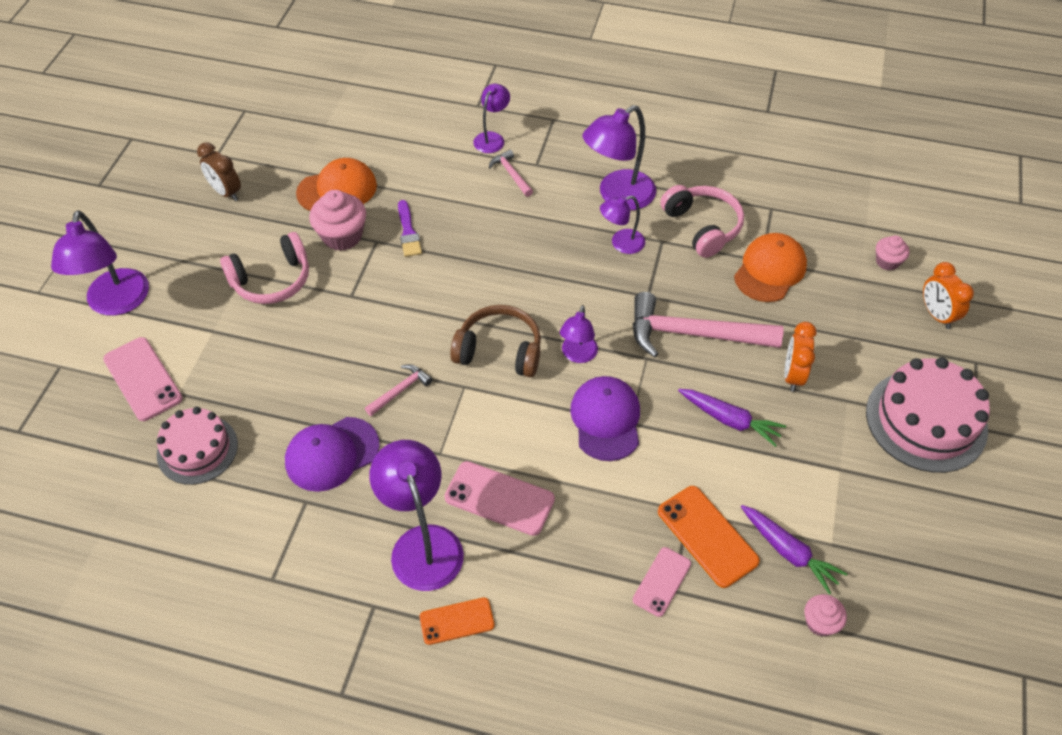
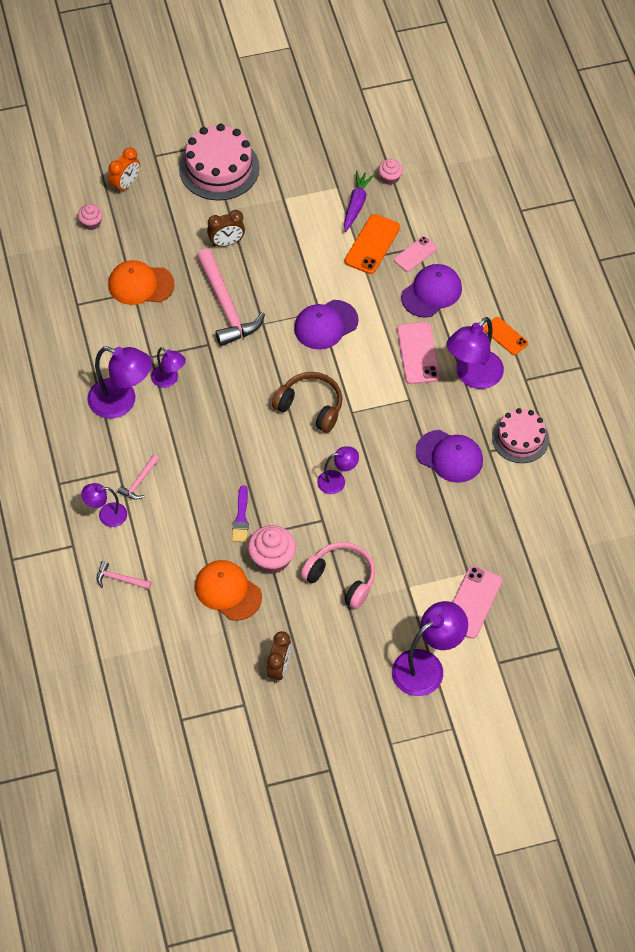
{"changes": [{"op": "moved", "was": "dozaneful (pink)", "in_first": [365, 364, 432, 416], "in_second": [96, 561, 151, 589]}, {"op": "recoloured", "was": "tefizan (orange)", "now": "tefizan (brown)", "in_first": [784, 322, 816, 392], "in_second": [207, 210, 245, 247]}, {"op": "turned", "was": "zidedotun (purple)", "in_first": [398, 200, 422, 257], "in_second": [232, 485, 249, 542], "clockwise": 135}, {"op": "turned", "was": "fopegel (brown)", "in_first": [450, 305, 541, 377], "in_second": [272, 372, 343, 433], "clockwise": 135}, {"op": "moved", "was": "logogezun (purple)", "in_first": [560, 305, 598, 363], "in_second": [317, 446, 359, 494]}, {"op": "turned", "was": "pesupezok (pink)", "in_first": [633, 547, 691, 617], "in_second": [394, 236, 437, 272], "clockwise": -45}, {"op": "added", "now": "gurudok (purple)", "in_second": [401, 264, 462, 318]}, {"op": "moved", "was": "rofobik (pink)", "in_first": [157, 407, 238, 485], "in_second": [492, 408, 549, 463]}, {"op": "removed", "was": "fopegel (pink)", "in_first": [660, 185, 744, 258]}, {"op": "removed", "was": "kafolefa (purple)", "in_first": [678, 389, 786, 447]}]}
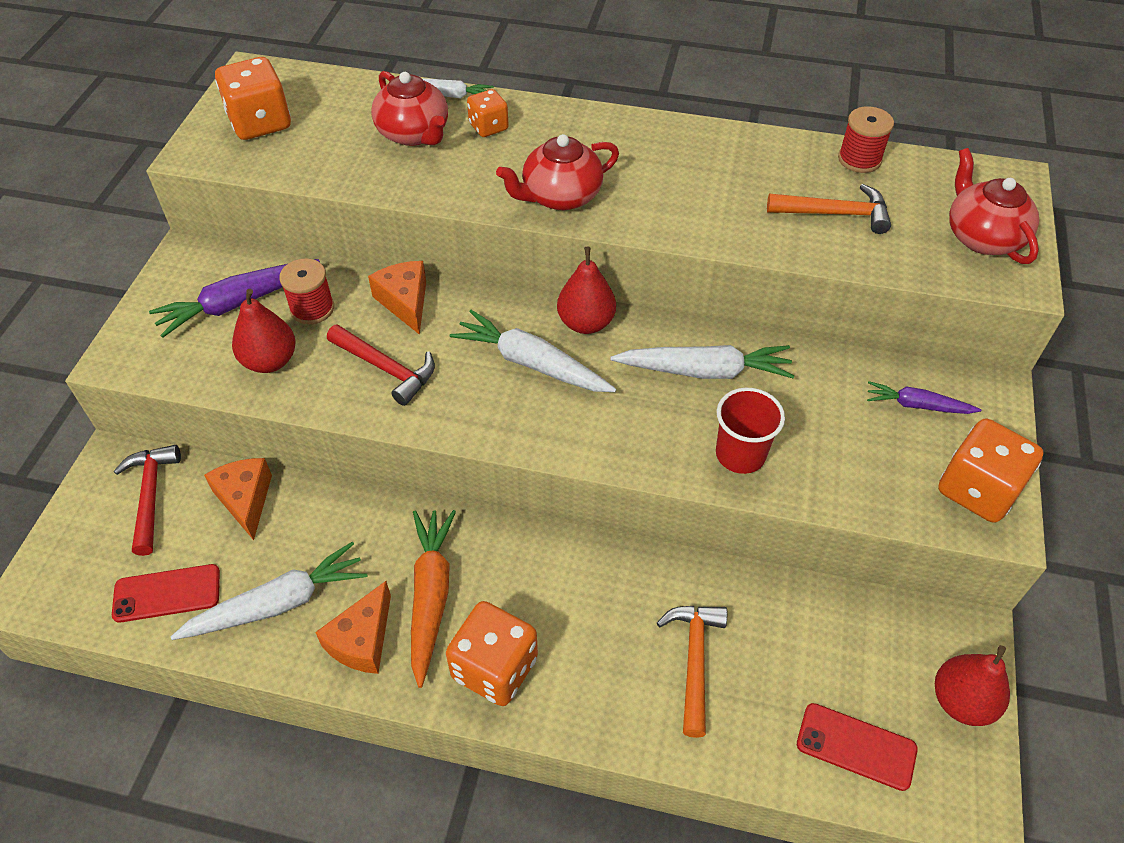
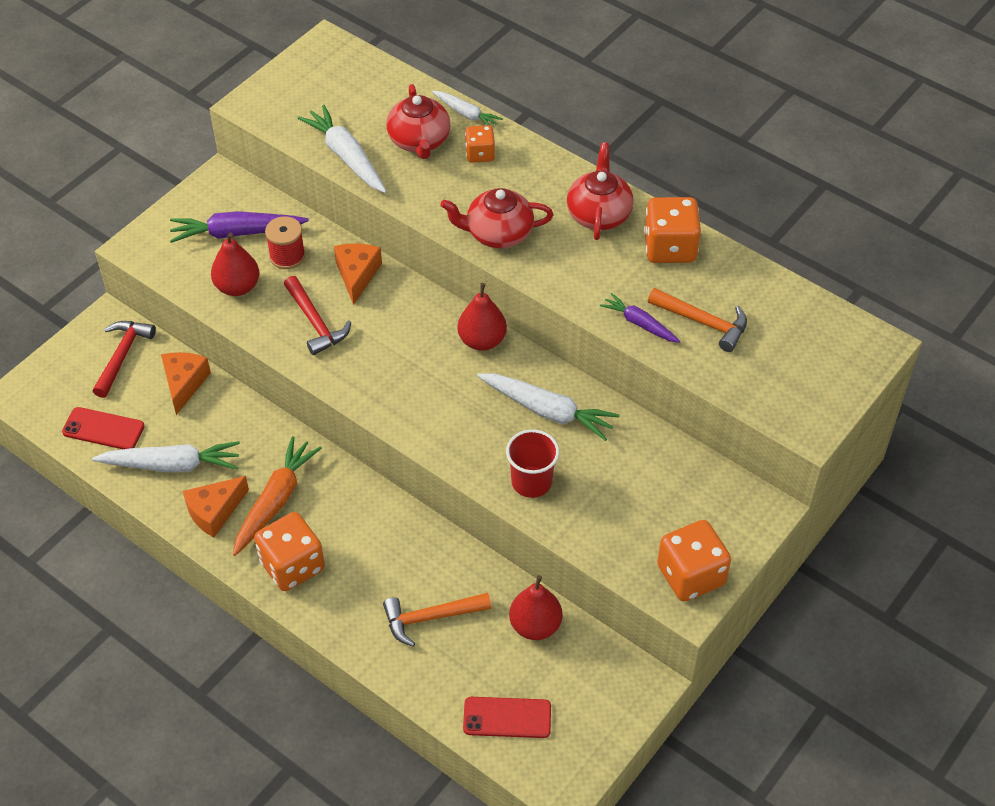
{"changes": [{"op": "moved", "was": "kafolefa (white)", "in_first": [450, 310, 616, 392], "in_second": [297, 105, 387, 193]}, {"op": "turned", "was": "dozaneful (orange)", "in_first": [657, 606, 727, 738], "in_second": [383, 593, 492, 647], "clockwise": -135}, {"op": "turned", "was": "pesupezok (red)", "in_first": [797, 703, 918, 791], "in_second": [463, 697, 551, 738], "clockwise": -45}, {"op": "moved", "was": "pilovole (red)", "in_first": [935, 645, 1010, 726], "in_second": [509, 575, 562, 640]}, {"op": "moved", "was": "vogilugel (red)", "in_first": [949, 148, 1039, 264], "in_second": [567, 142, 633, 240]}, {"op": "moved", "was": "kafolefa (purple)", "in_first": [867, 381, 982, 414], "in_second": [600, 293, 681, 343]}, {"op": "moved", "was": "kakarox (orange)", "in_first": [215, 57, 291, 140], "in_second": [644, 197, 701, 263]}, {"op": "removed", "was": "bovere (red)", "in_first": [838, 107, 894, 173]}]}
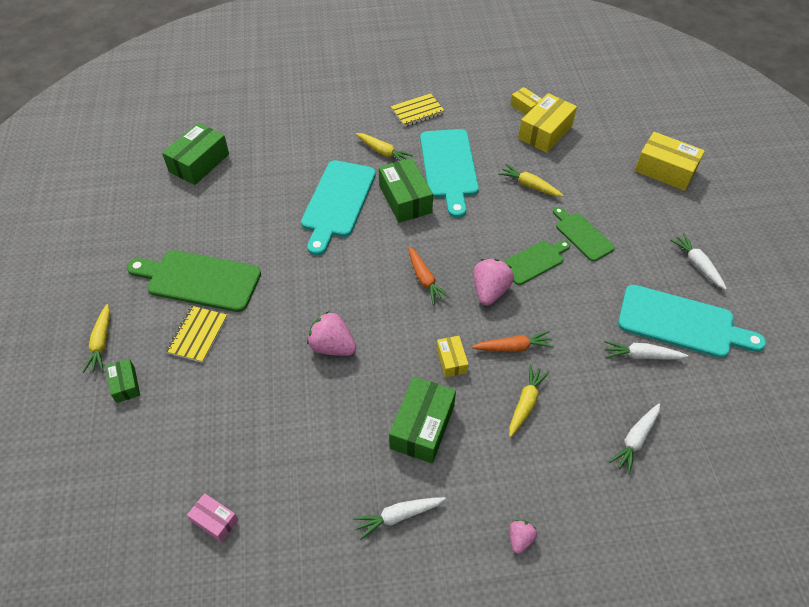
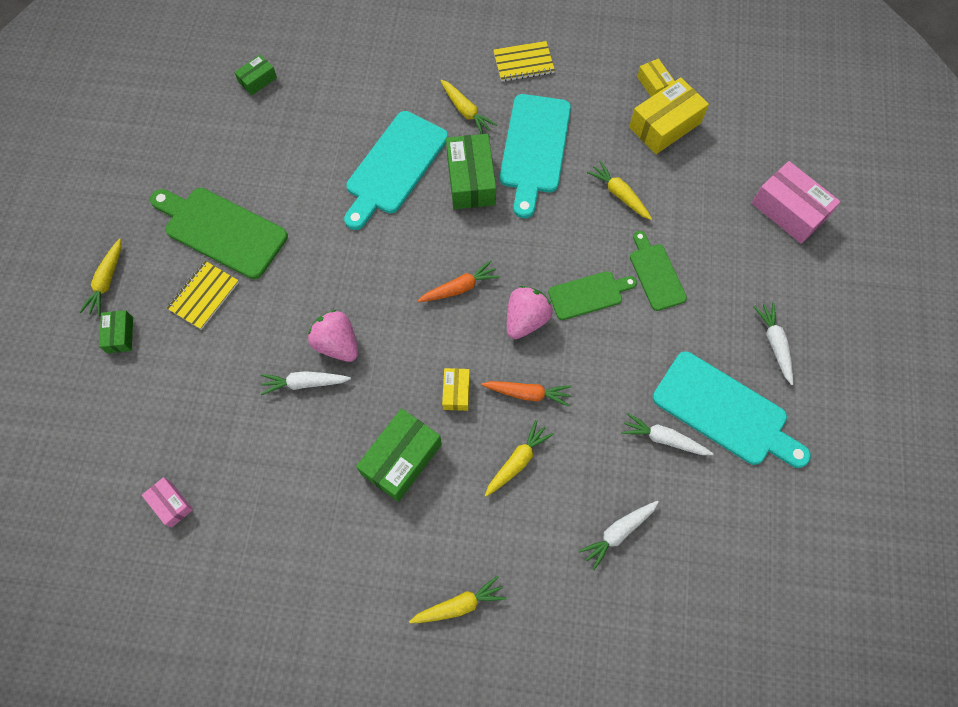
{"changes": [{"op": "resized", "was": "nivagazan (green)", "in_first": [162, 123, 229, 185], "in_second": [234, 54, 277, 96], "ratio": 0.54}, {"op": "moved", "was": "kafolefa (white)", "in_first": [353, 497, 446, 540], "in_second": [261, 371, 351, 395]}, {"op": "replaced", "was": "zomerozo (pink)", "now": "kafolefa (yellow)", "in_first": [509, 520, 537, 554], "in_second": [409, 575, 507, 623]}, {"op": "turned", "was": "kafolefa (orange)", "in_first": [408, 247, 450, 305], "in_second": [418, 260, 500, 302], "clockwise": -105}, {"op": "recoloured", "was": "nivagazan (yellow)", "now": "nivagazan (pink)", "in_first": [635, 132, 705, 191], "in_second": [752, 161, 841, 244]}]}
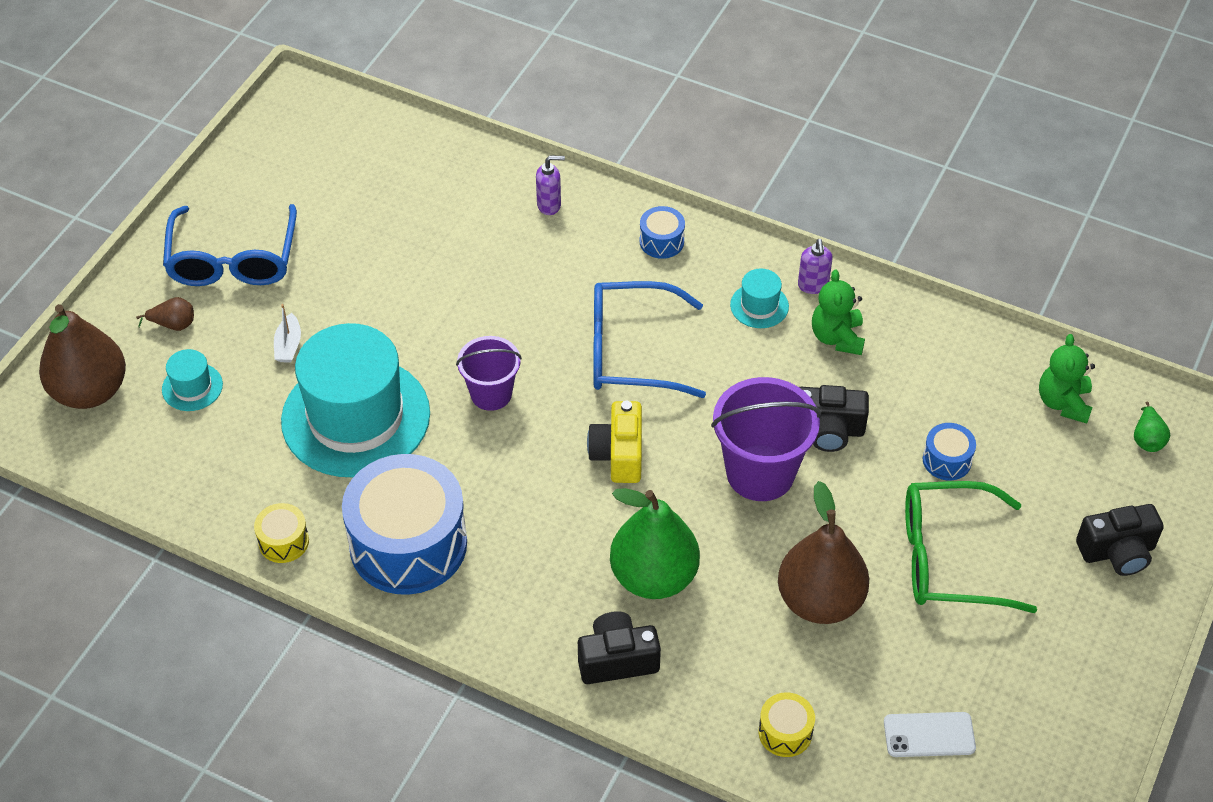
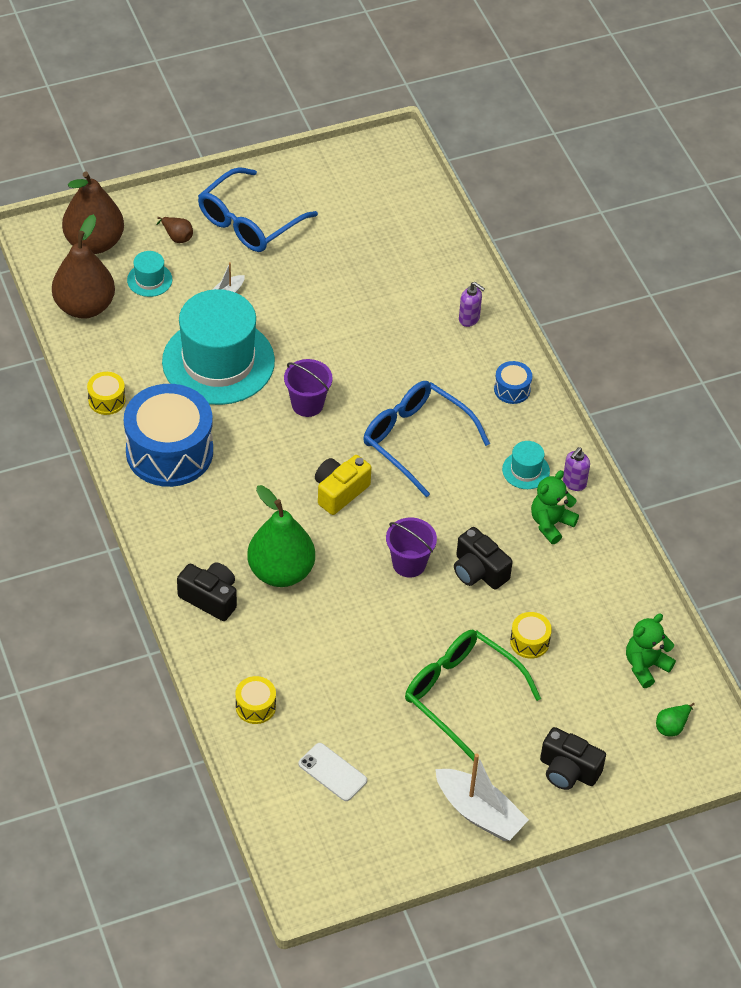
{"changes": [{"op": "moved", "was": "pilovole (brown)", "in_first": [778, 481, 869, 624], "in_second": [52, 214, 115, 319]}, {"op": "resized", "was": "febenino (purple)", "in_first": [711, 377, 821, 501], "in_second": [386, 518, 437, 578], "ratio": 0.62}, {"op": "added", "now": "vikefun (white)", "in_second": [435, 753, 529, 841]}, {"op": "recoloured", "was": "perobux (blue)", "now": "perobux (yellow)", "in_first": [923, 423, 976, 480], "in_second": [510, 612, 552, 659]}]}
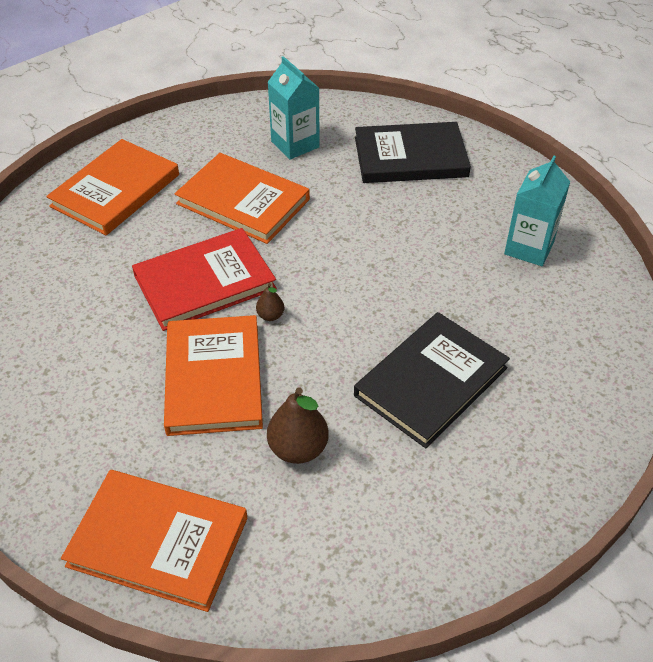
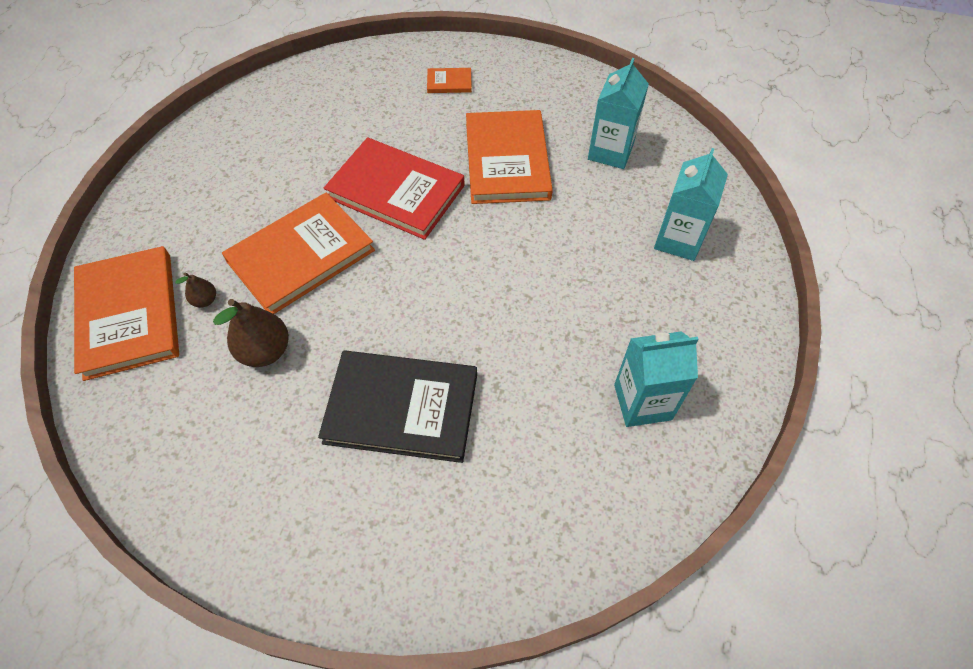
{"changes": [{"op": "moved", "was": "pilovole (brown)", "in_first": [256, 283, 284, 321], "in_second": [175, 273, 216, 308]}, {"op": "resized", "was": "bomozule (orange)", "in_first": [46, 139, 179, 235], "in_second": [427, 68, 472, 93], "ratio": 0.43}, {"op": "replaced", "was": "bomozule (black)", "now": "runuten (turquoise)", "in_first": [355, 122, 471, 183], "in_second": [654, 148, 728, 261]}]}
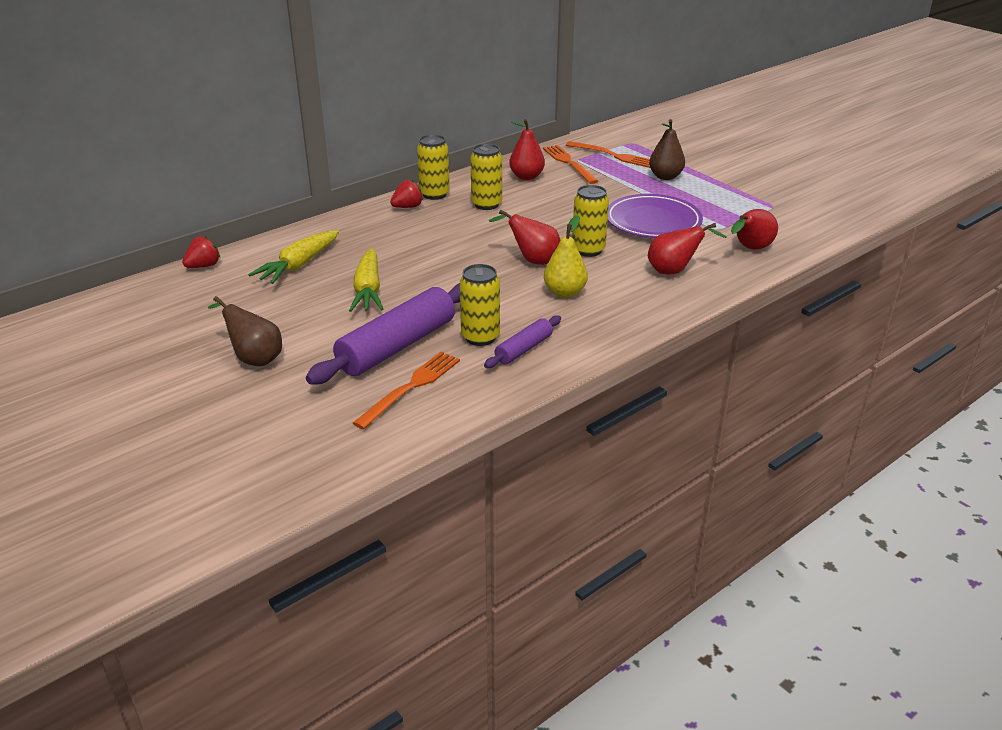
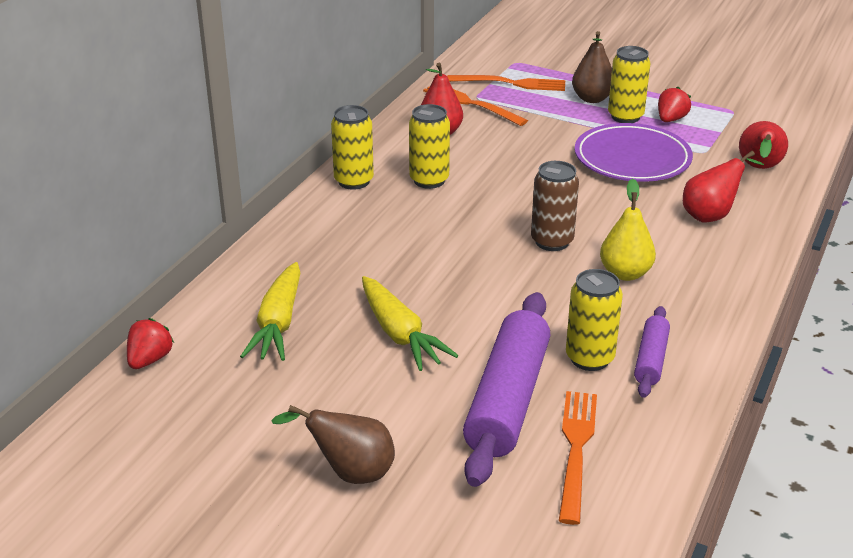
{"changes": [{"op": "replaced", "was": "pilovole (red)", "now": "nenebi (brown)", "in_first": [489, 210, 560, 265], "in_second": [531, 161, 579, 251]}, {"op": "moved", "was": "nenebi (yellow)", "in_first": [572, 185, 609, 257], "in_second": [608, 46, 651, 123]}, {"op": "moved", "was": "zomerozo (red)", "in_first": [390, 180, 423, 208], "in_second": [658, 87, 691, 122]}]}
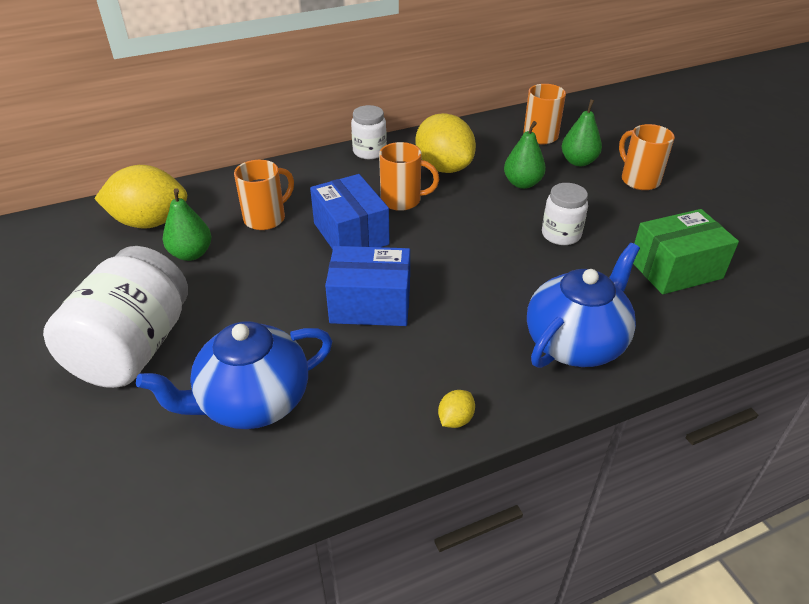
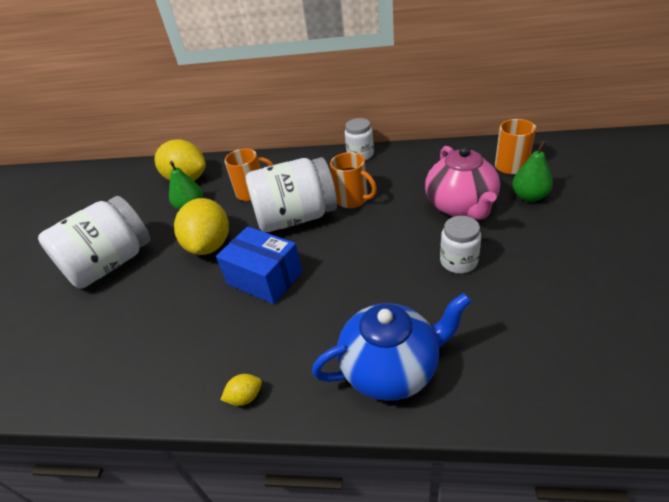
{"changes": [{"op": "moved", "was": "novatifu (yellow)", "in_first": [416, 113, 476, 173], "in_second": [174, 198, 229, 255]}, {"op": "replaced", "was": "nivagazan (blue)", "now": "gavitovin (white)", "in_first": [310, 174, 390, 249], "in_second": [246, 157, 337, 232]}, {"op": "replaced", "was": "pilovole (green)", "now": "vogilugel (pink)", "in_first": [504, 121, 546, 189], "in_second": [425, 146, 500, 220]}, {"op": "removed", "was": "vogilugel (blue)", "in_first": [136, 321, 332, 429]}, {"op": "removed", "was": "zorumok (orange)", "in_first": [619, 124, 675, 190]}, {"op": "removed", "was": "nivagazan (green)", "in_first": [633, 209, 739, 294]}]}
